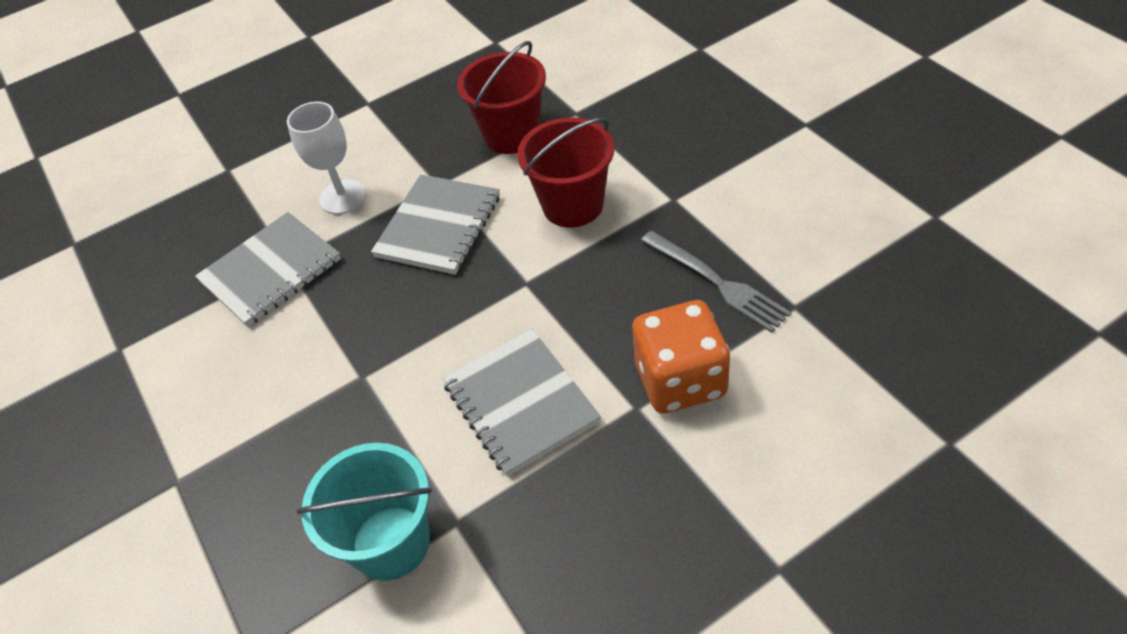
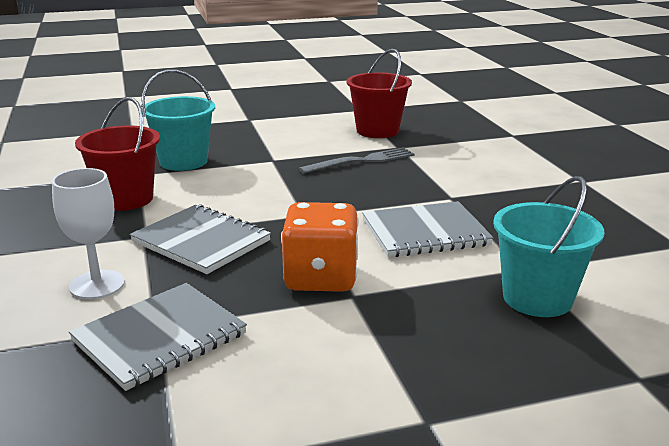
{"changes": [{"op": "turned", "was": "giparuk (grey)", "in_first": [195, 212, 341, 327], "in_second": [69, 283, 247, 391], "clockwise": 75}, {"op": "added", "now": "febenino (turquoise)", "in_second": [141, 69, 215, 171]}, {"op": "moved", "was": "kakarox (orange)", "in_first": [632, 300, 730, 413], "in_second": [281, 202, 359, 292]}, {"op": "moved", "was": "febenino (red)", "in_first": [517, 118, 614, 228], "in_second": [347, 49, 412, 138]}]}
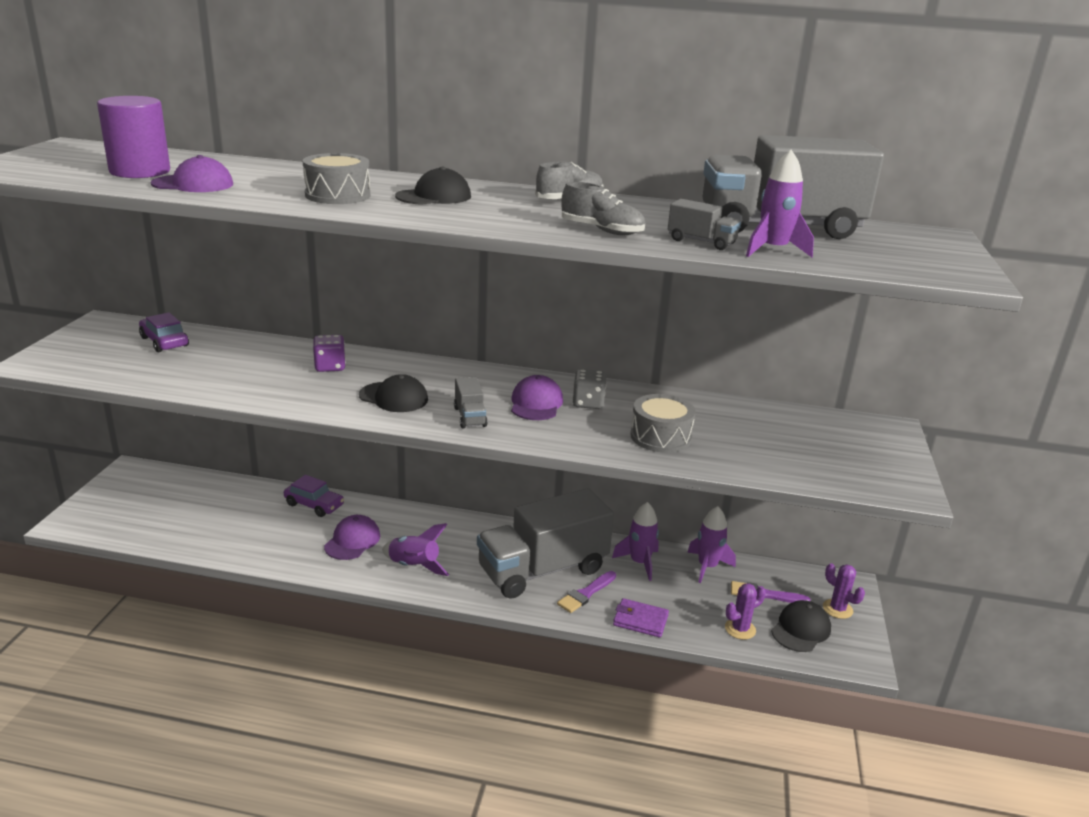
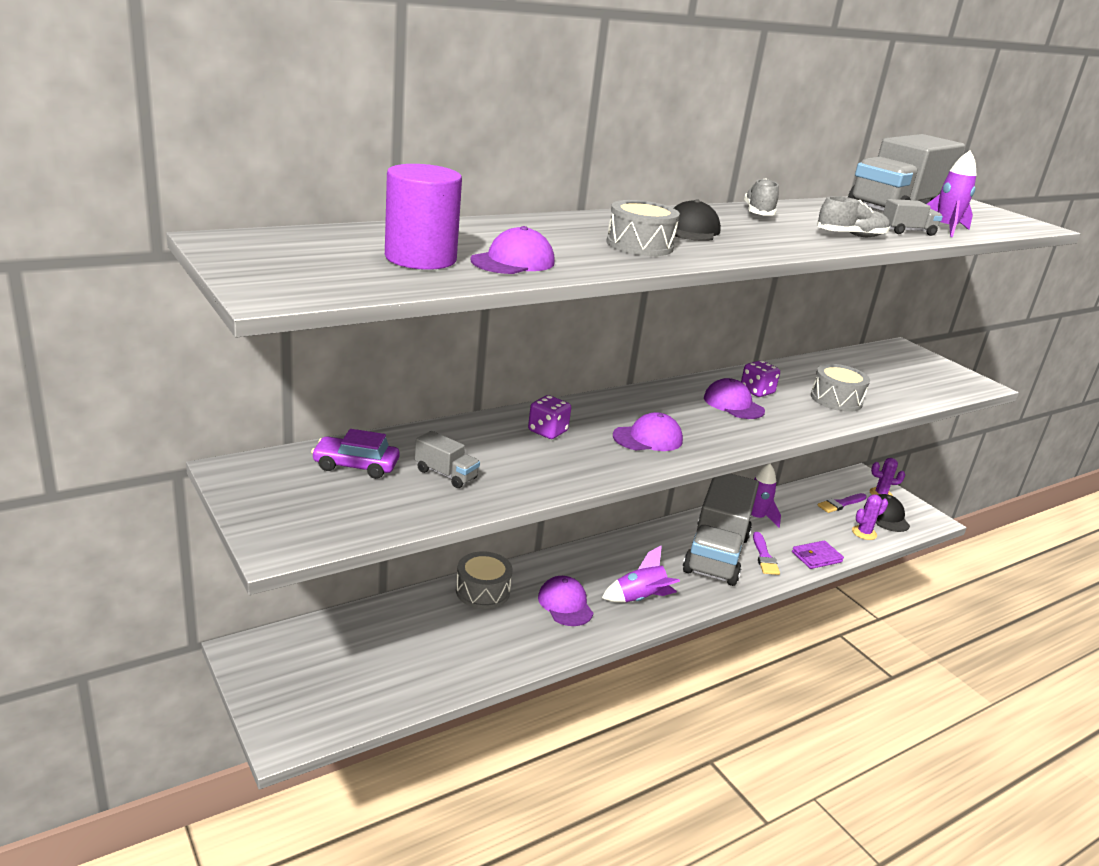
{"changes": [{"op": "moved", "was": "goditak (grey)", "in_first": [454, 377, 488, 429], "in_second": [415, 431, 480, 488]}, {"op": "replaced", "was": "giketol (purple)", "now": "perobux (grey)", "in_first": [284, 475, 344, 517], "in_second": [456, 551, 513, 609]}, {"op": "recoloured", "was": "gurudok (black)", "now": "gurudok (purple)", "in_first": [359, 374, 428, 412], "in_second": [613, 412, 683, 451]}, {"op": "recoloured", "was": "kakarox (grey)", "now": "kakarox (purple)", "in_first": [572, 369, 606, 409], "in_second": [741, 360, 780, 397]}, {"op": "turned", "was": "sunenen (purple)", "in_first": [725, 583, 766, 640], "in_second": [852, 495, 888, 540], "clockwise": 45}, {"op": "removed", "was": "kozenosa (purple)", "in_first": [687, 506, 736, 583]}]}
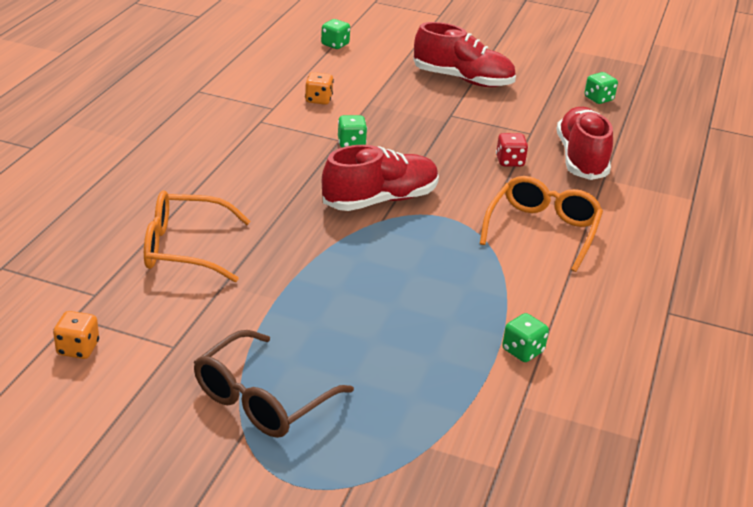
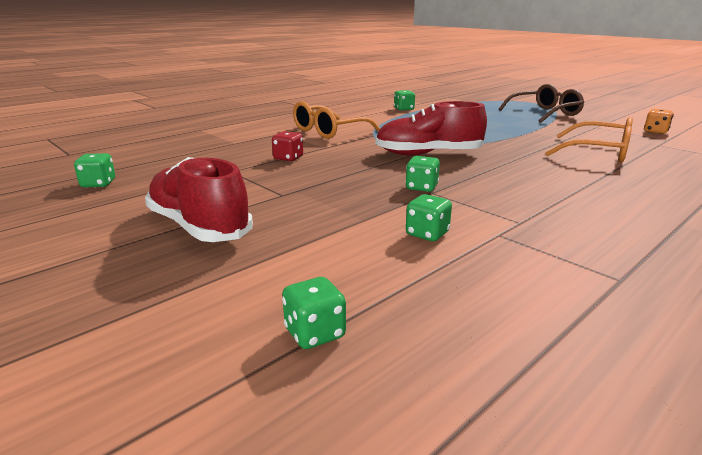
{"changes": [{"op": "recoloured", "was": "kakarox (orange)", "now": "kakarox (green)", "in_first": [305, 72, 334, 105], "in_second": [406, 194, 452, 241]}, {"op": "removed", "was": "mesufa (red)", "in_first": [557, 107, 613, 180]}]}
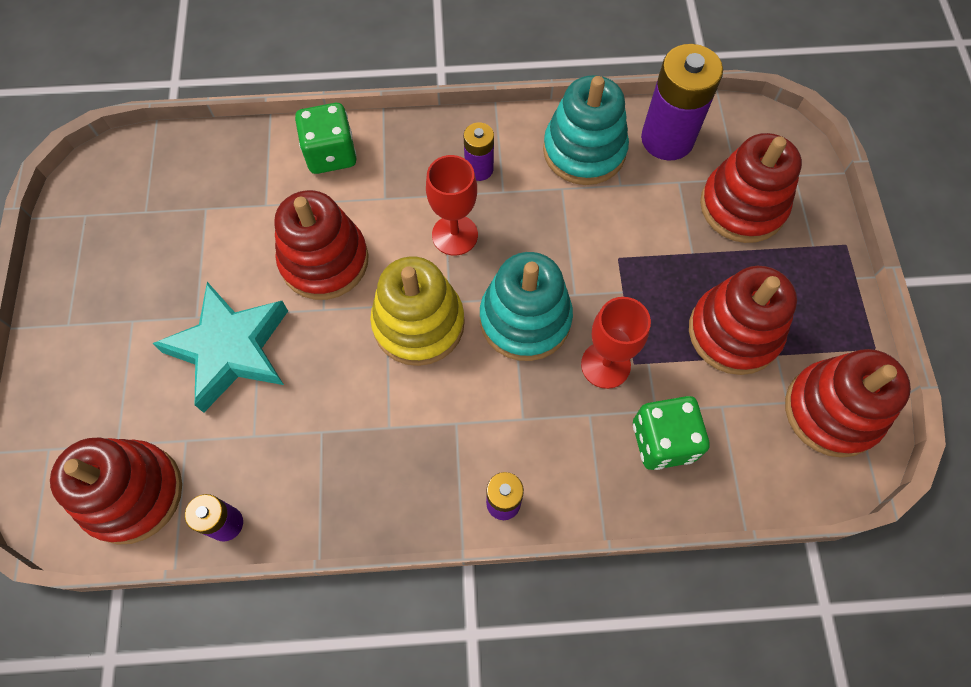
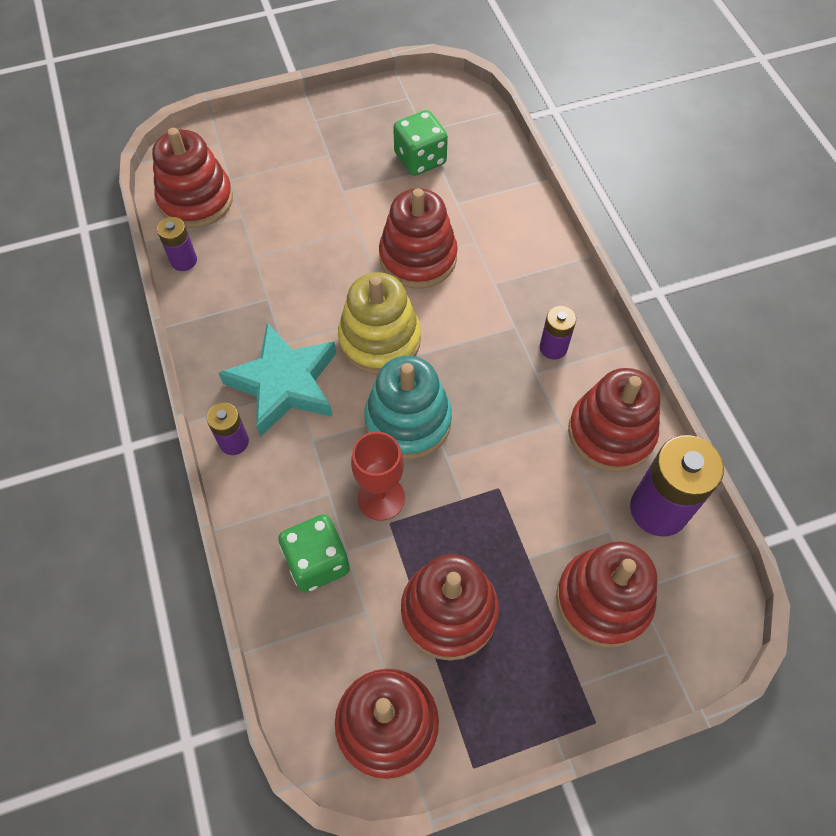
{"changes": [{"op": "moved", "was": "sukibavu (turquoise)", "in_first": [152, 282, 288, 413], "in_second": [218, 323, 336, 437]}, {"op": "moved", "was": "kakarox (green)", "in_first": [295, 103, 357, 174], "in_second": [393, 110, 448, 176]}, {"op": "recoloured", "was": "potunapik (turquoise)", "now": "potunapik (red)", "in_first": [543, 75, 629, 185], "in_second": [568, 368, 660, 472]}, {"op": "removed", "was": "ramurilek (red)", "in_first": [426, 155, 478, 256]}]}
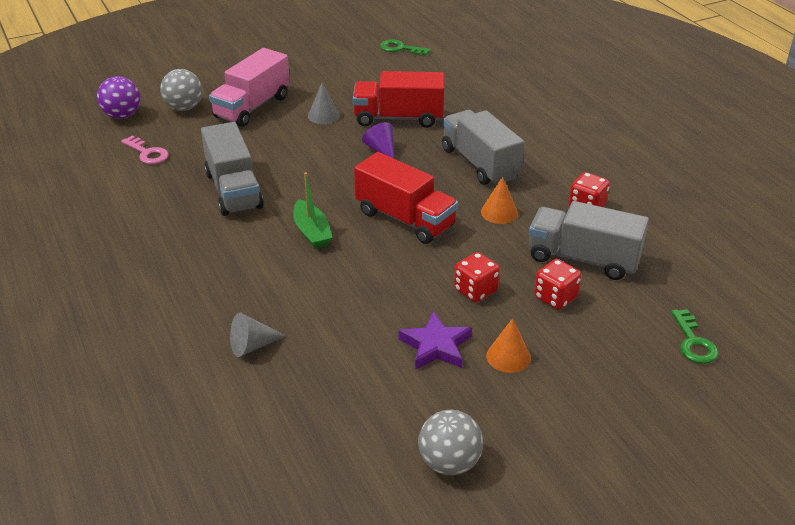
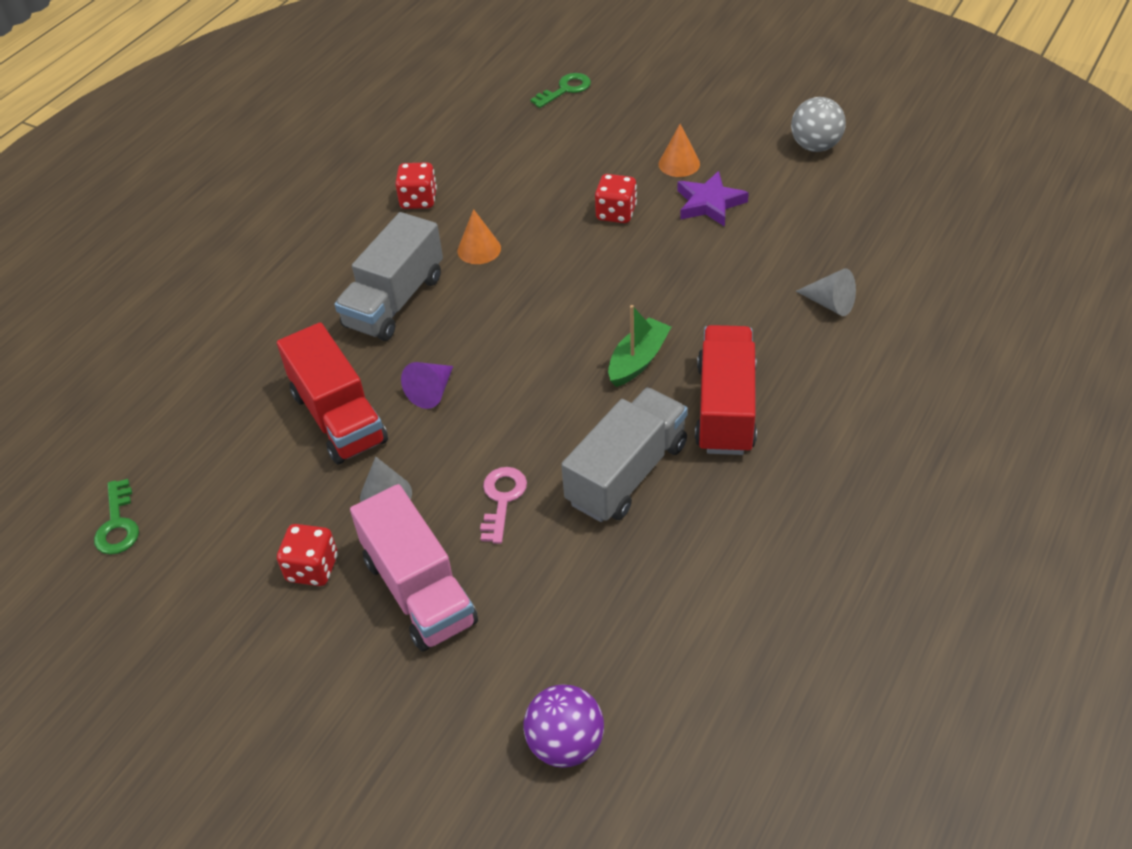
{"changes": [{"op": "moved", "was": "kakarox (red)", "in_first": [534, 259, 581, 310], "in_second": [277, 524, 338, 586]}, {"op": "turned", "was": "goditak (pink)", "in_first": [209, 48, 290, 127], "in_second": [350, 484, 478, 651], "clockwise": 60}, {"op": "moved", "was": "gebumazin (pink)", "in_first": [121, 136, 169, 164], "in_second": [480, 467, 527, 544]}, {"op": "moved", "was": "goditak (red)", "in_first": [354, 152, 458, 244], "in_second": [695, 325, 757, 455]}, {"op": "removed", "was": "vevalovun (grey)", "in_first": [160, 69, 202, 111]}, {"op": "removed", "was": "goditak (grey)", "in_first": [529, 201, 649, 280]}]}
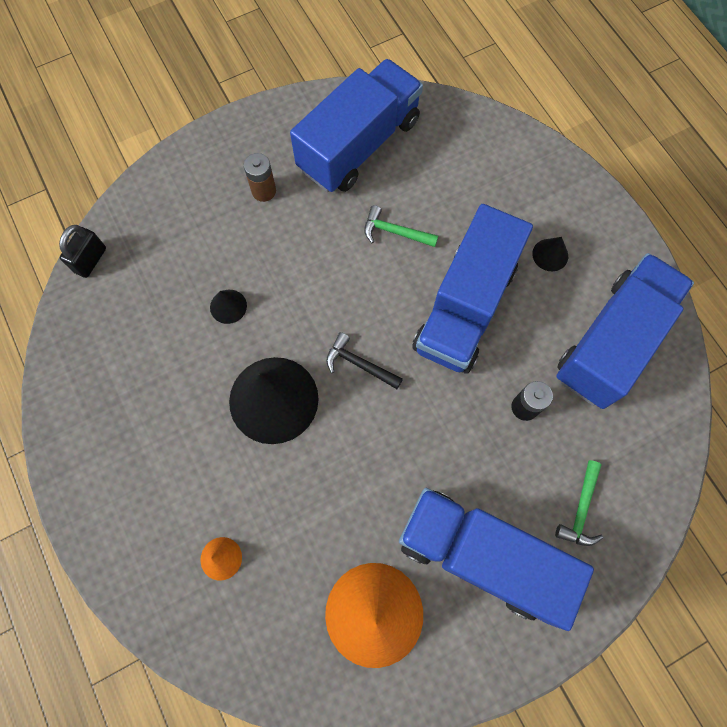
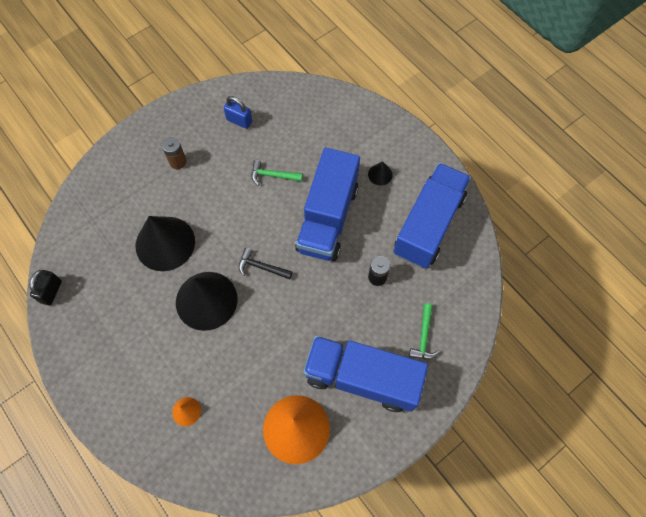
{"changes": [{"op": "moved", "was": "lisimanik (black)", "in_first": [59, 225, 106, 278], "in_second": [30, 270, 62, 305]}, {"op": "resized", "was": "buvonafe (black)", "in_first": [210, 290, 247, 324], "in_second": [136, 216, 195, 271], "ratio": 2.31}, {"op": "replaced", "was": "goditak (blue)", "now": "lisimanik (blue)", "in_first": [290, 59, 423, 192], "in_second": [224, 96, 252, 129]}]}
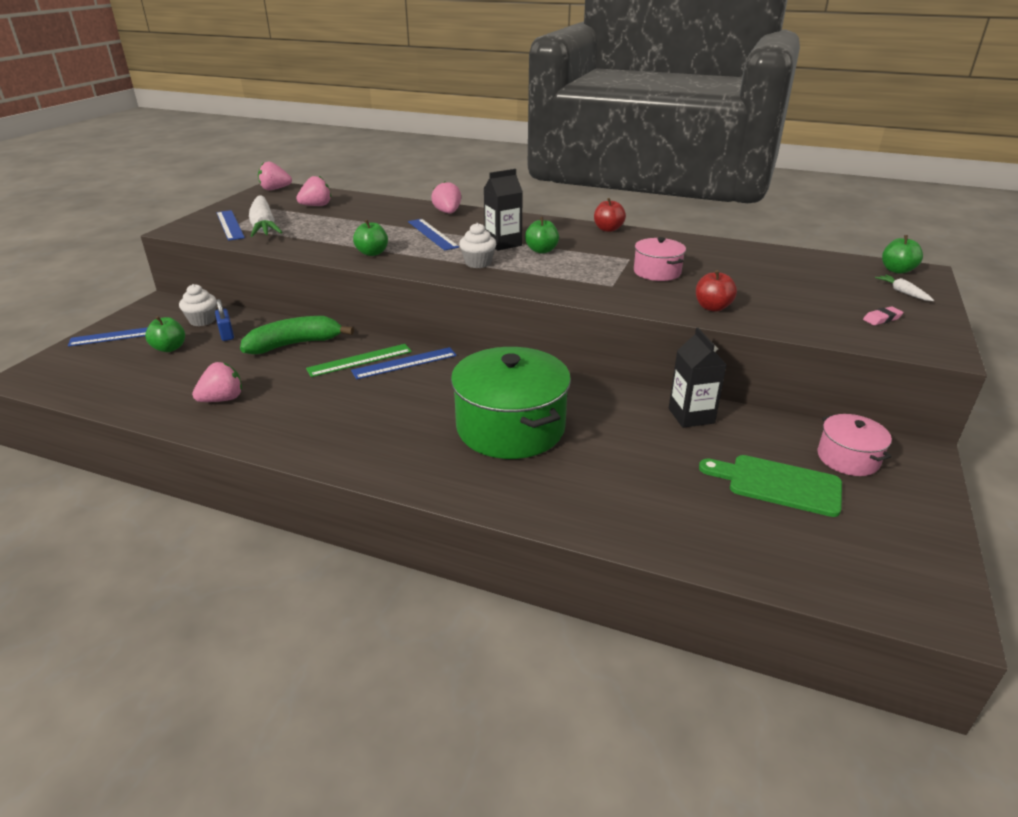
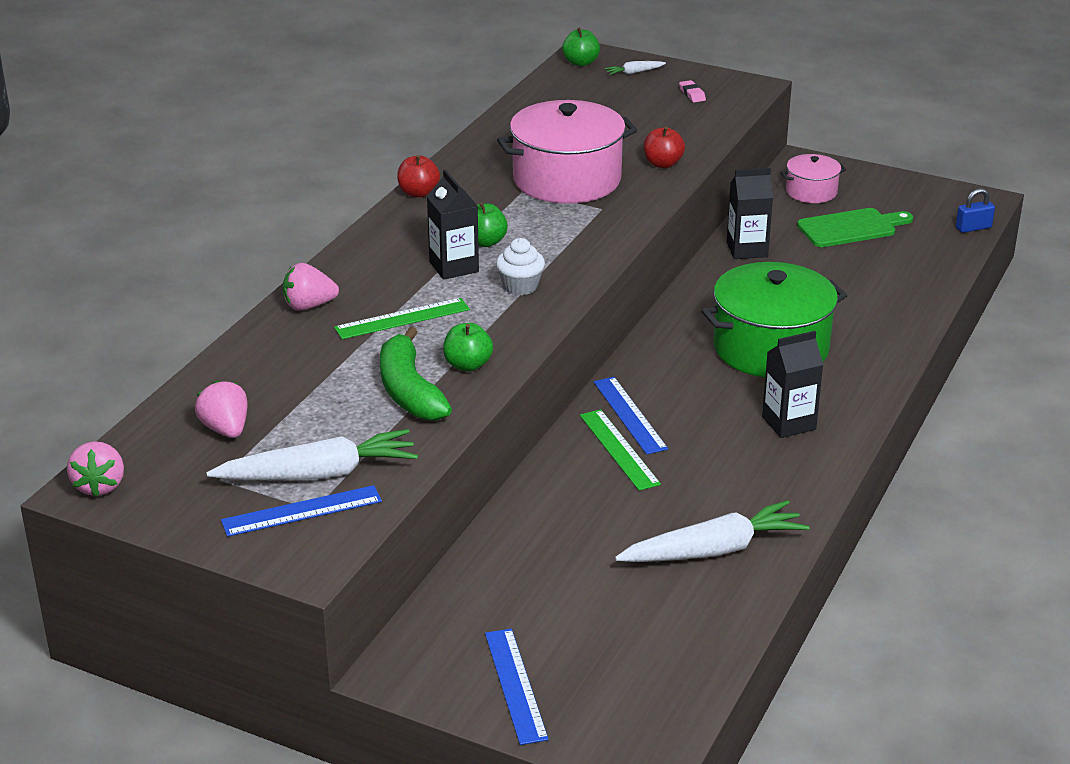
{"changes": [{"op": "recoloured", "was": "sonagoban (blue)", "now": "sonagoban (green)", "in_first": [408, 219, 459, 250], "in_second": [334, 298, 470, 339]}, {"op": "moved", "was": "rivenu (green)", "in_first": [240, 316, 354, 354], "in_second": [380, 327, 452, 421]}, {"op": "resized", "was": "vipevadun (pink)", "in_first": [634, 237, 686, 281], "in_second": [497, 100, 637, 204], "ratio": 1.95}, {"op": "replaced", "was": "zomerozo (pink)", "now": "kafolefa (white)", "in_first": [192, 362, 242, 402], "in_second": [615, 500, 810, 562]}, {"op": "added", "now": "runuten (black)", "in_second": [762, 331, 823, 438]}, {"op": "turned", "was": "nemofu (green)", "in_first": [699, 455, 842, 517], "in_second": [797, 208, 913, 247], "clockwise": -135}, {"op": "moved", "was": "lisimanik (blue)", "in_first": [215, 299, 234, 341], "in_second": [956, 188, 995, 233]}, {"op": "removed", "was": "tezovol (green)", "in_first": [145, 316, 185, 352]}, {"op": "removed", "was": "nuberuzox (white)", "in_first": [179, 284, 216, 326]}]}
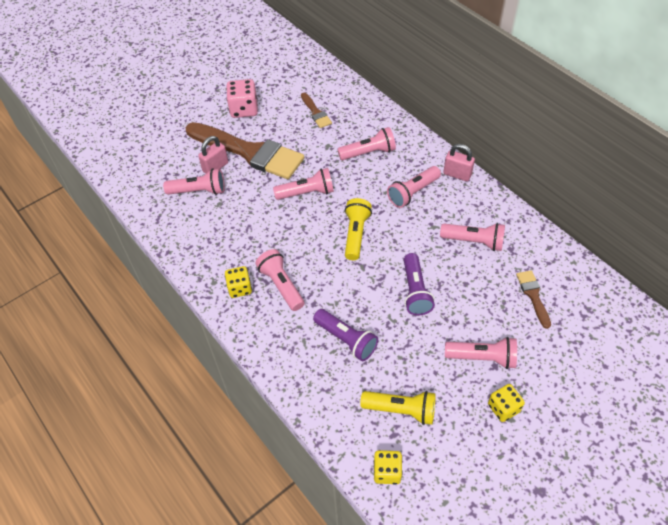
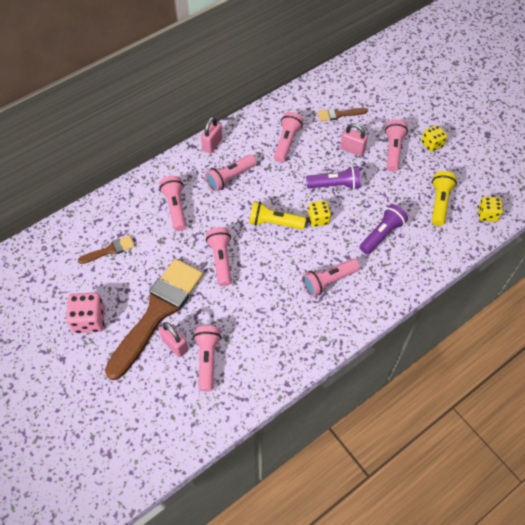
{"changes": [{"op": "turned", "was": "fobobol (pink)", "in_first": [387, 166, 441, 208], "in_second": [205, 154, 256, 192], "clockwise": 90}, {"op": "moved", "was": "kakarox (yellow)", "in_first": [225, 266, 252, 298], "in_second": [308, 200, 331, 227]}, {"op": "added", "now": "lisimanik (pink)", "in_second": [340, 123, 368, 156]}]}
